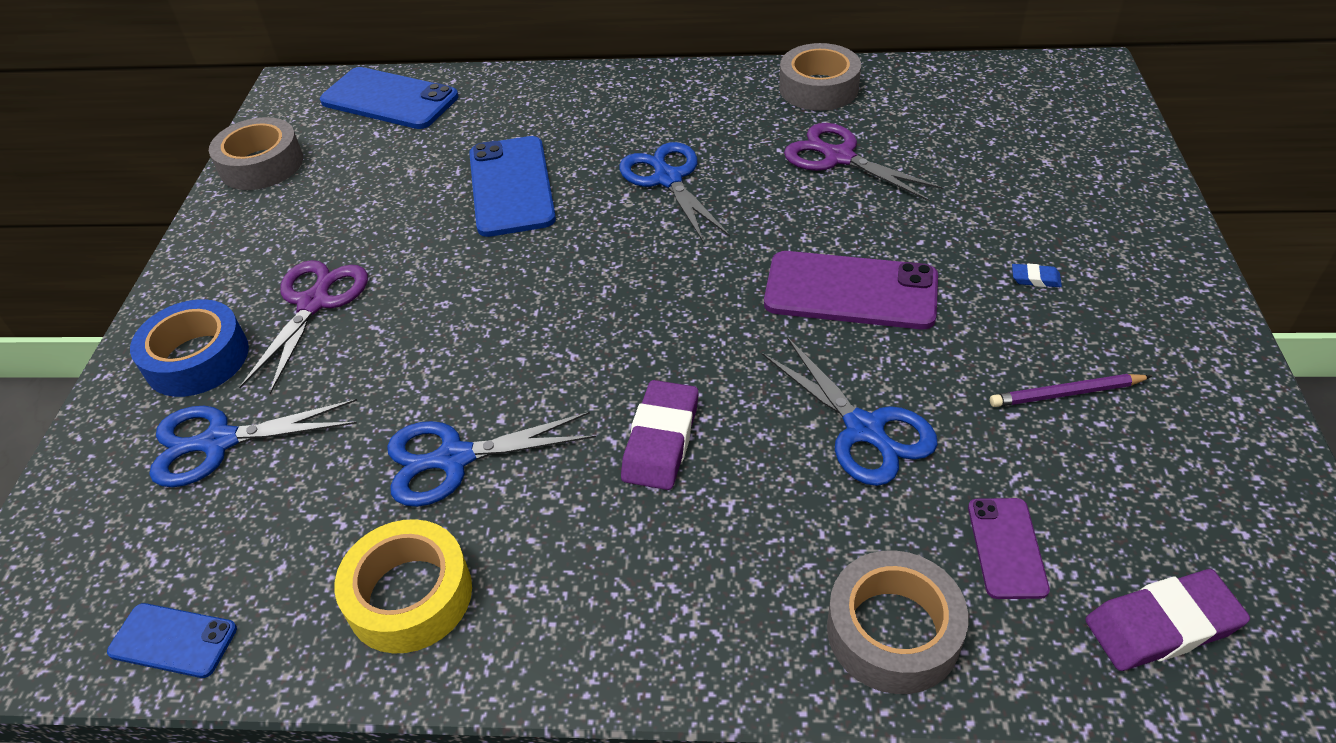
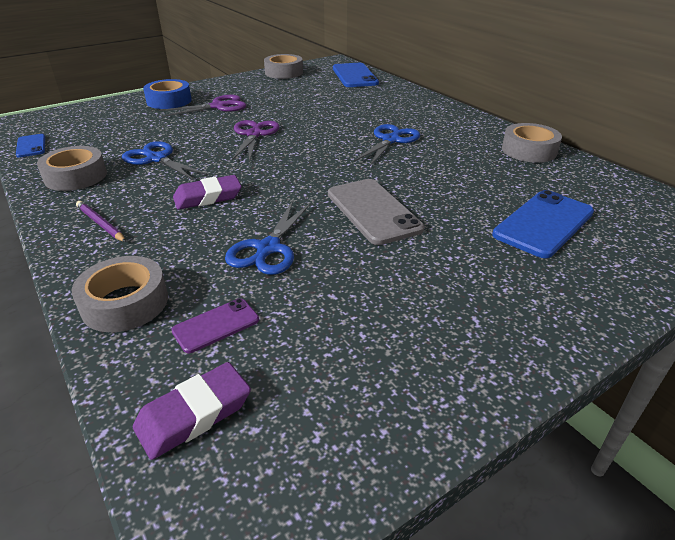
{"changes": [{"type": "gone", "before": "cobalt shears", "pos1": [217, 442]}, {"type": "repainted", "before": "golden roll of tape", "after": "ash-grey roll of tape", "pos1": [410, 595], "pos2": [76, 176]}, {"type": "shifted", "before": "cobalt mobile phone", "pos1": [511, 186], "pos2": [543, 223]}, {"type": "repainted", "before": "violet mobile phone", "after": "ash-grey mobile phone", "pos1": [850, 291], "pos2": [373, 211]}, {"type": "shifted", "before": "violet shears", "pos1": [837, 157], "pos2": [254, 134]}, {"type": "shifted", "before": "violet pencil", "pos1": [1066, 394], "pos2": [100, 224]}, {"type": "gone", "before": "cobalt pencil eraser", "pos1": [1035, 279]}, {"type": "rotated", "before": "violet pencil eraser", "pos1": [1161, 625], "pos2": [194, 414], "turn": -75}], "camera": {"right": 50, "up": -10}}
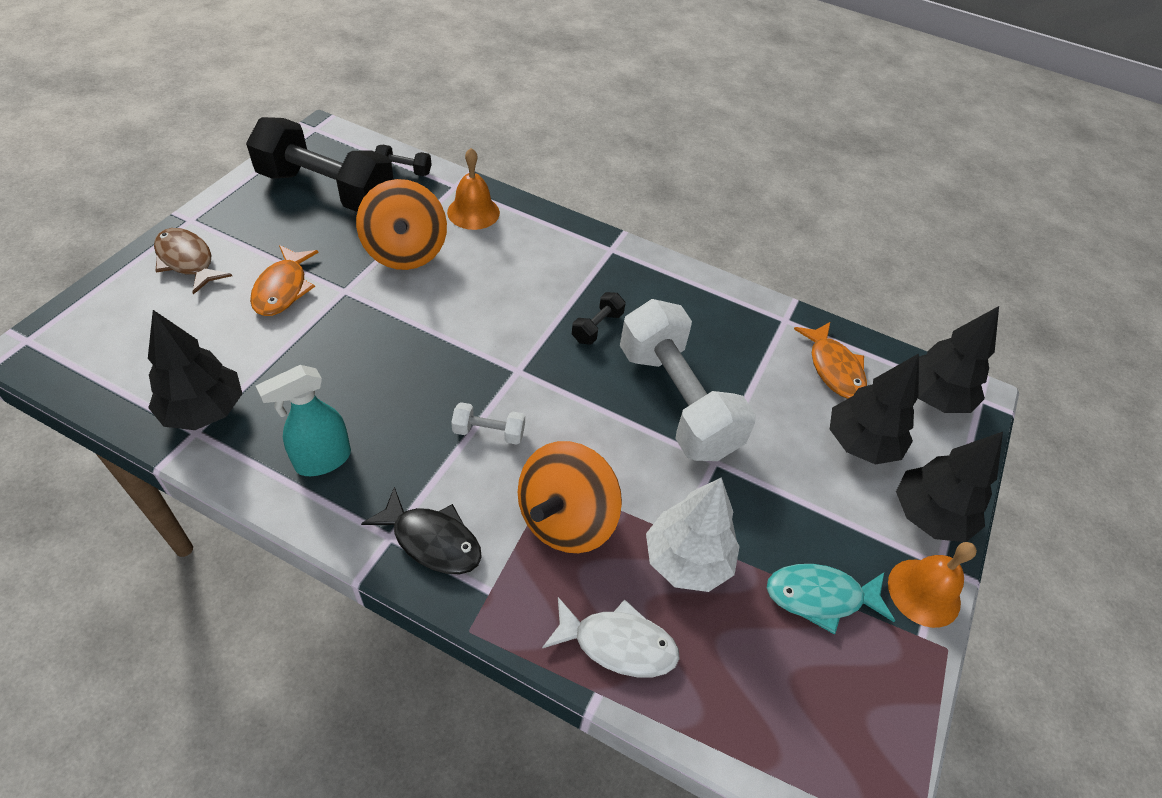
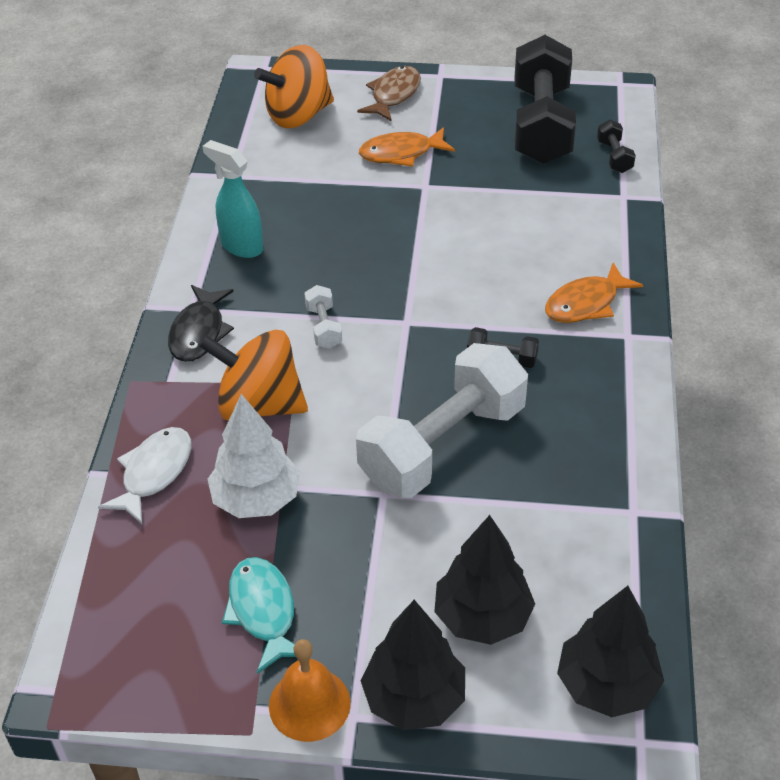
{"changes": [{"type": "gone", "before": "black toy tree", "pos1": [204, 410]}, {"type": "shifted", "before": "orange-coloured whirligig", "pos1": [405, 252], "pos2": [298, 115]}, {"type": "gone", "before": "orange-coloured school bell", "pos1": [473, 212]}, {"type": "rotated", "before": "pure white fish figure", "pos1": [617, 644], "pos2": [154, 473], "turn": -150}, {"type": "shifted", "before": "orange-coloured fish figure", "pos1": [833, 368], "pos2": [586, 303]}], "camera": {"right": 75, "up": -5}}
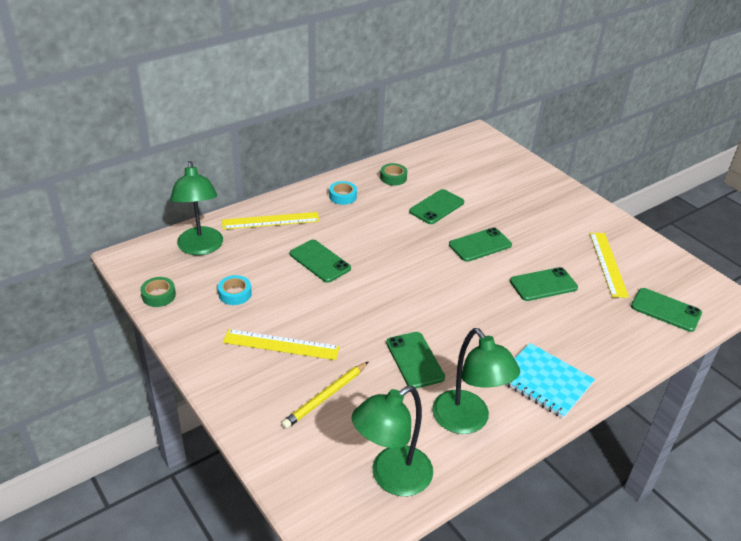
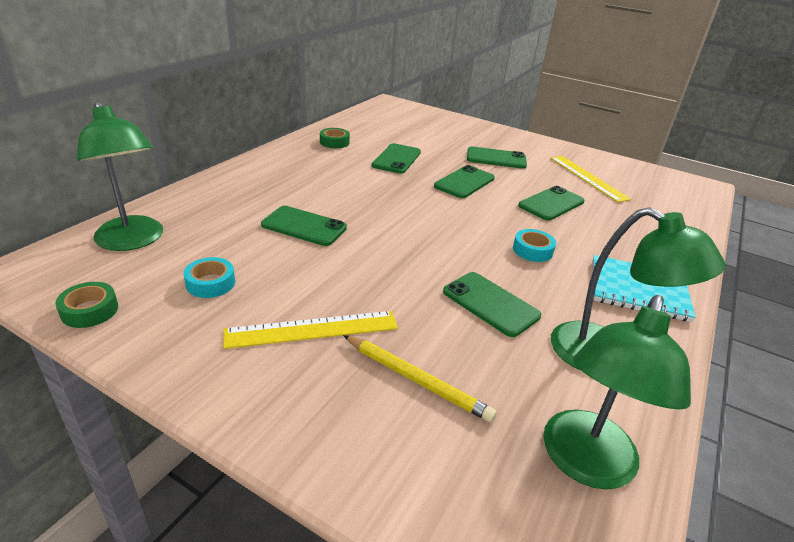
{"changes": [{"type": "gone", "before": "golden measuring stick", "pos1": [271, 221]}, {"type": "rotated", "before": "golden pencil", "pos1": [325, 397], "pos2": [417, 380], "turn": -75}, {"type": "shifted", "before": "teal roll of tape", "pos1": [342, 196], "pos2": [532, 250]}, {"type": "shifted", "before": "green mobile phone", "pos1": [665, 310], "pos2": [496, 158]}], "camera": {"right": -25, "up": -5}}
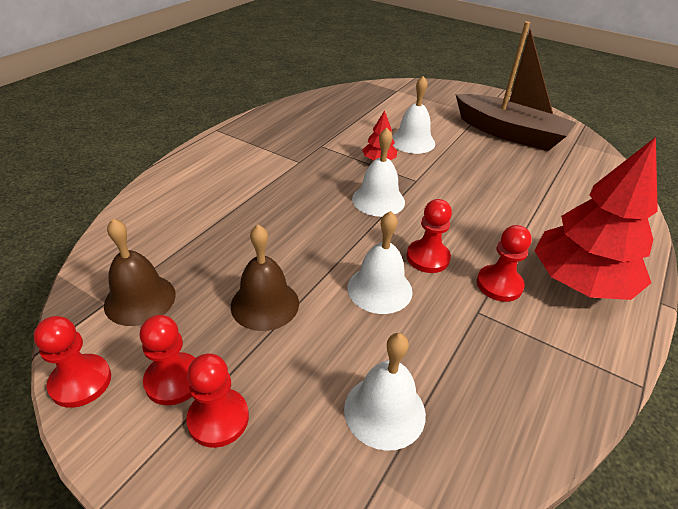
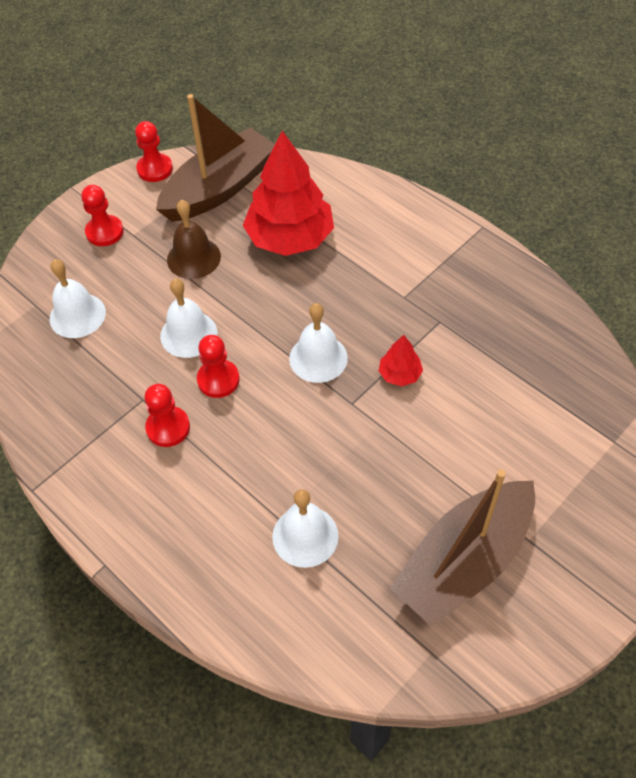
{"changes": [{"type": "swapped", "before": "russet school bell", "after": "russet toy boat", "pos1": [140, 299], "pos2": [219, 188]}, {"type": "gone", "before": "red chess pawn", "pos1": [174, 380]}, {"type": "shifted", "before": "pure white school bell", "pos1": [412, 142], "pos2": [305, 536]}, {"type": "shifted", "before": "red toy tree", "pos1": [580, 282], "pos2": [290, 238]}], "camera": {"right": 105, "up": 15}}
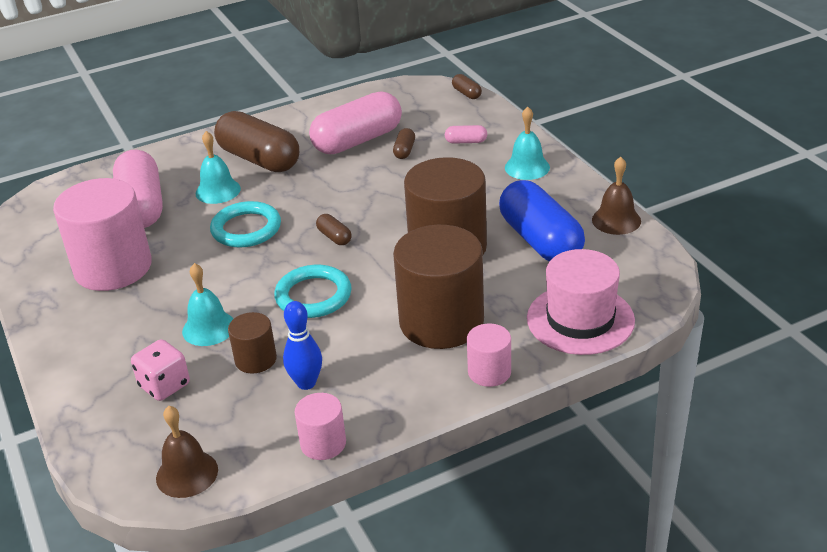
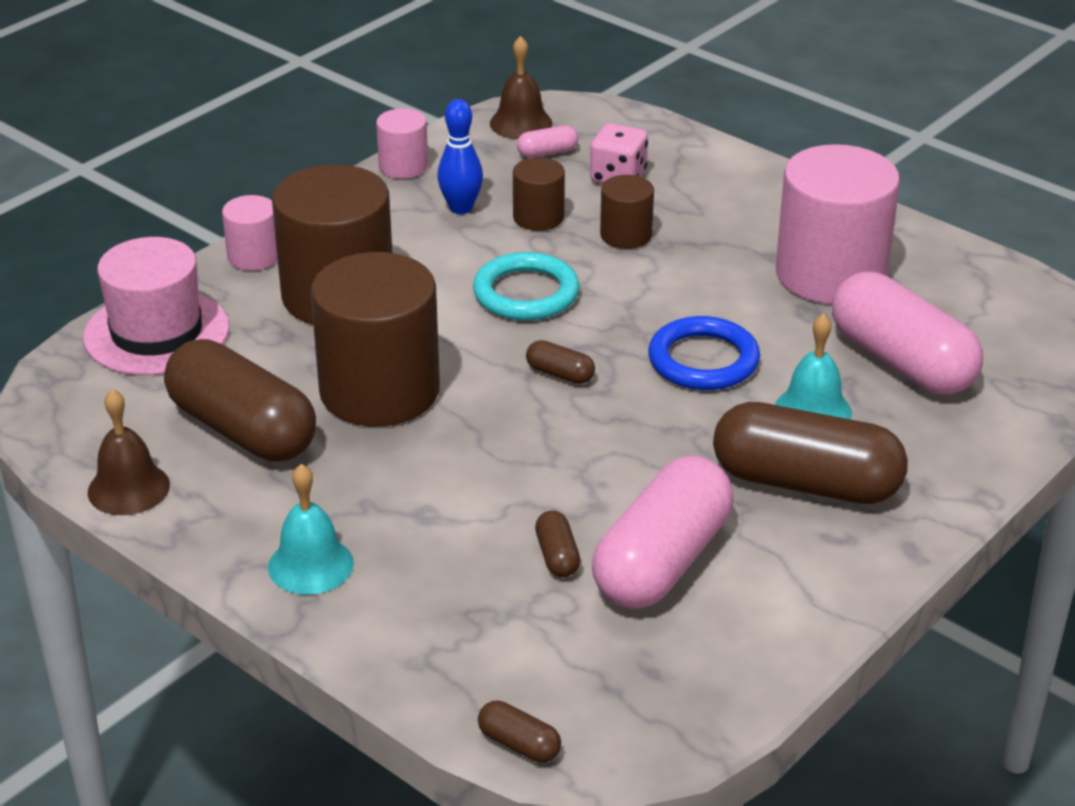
{"changes": [{"type": "swapped", "before": "teal school bell", "after": "russet cylinder", "pos1": [209, 328], "pos2": [626, 235]}, {"type": "repainted", "before": "teal hoop", "after": "cobalt hoop", "pos1": [246, 229], "pos2": [703, 360]}, {"type": "shifted", "before": "rosy pill", "pos1": [466, 142], "pos2": [547, 152]}, {"type": "repainted", "before": "cobalt pill", "after": "russet pill", "pos1": [540, 241], "pos2": [242, 429]}], "camera": {"right": 155, "up": 0}}
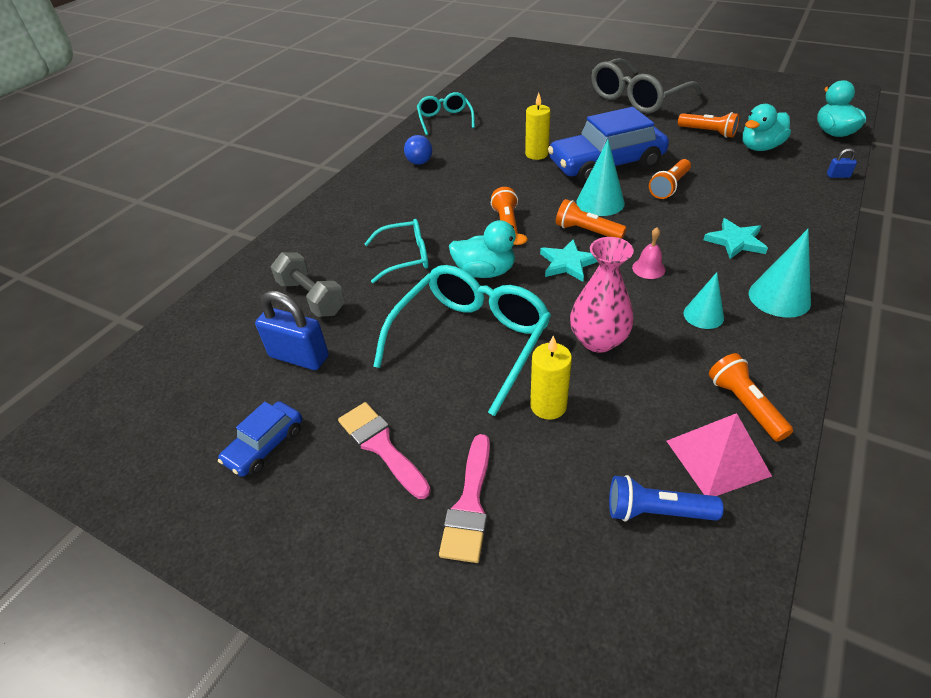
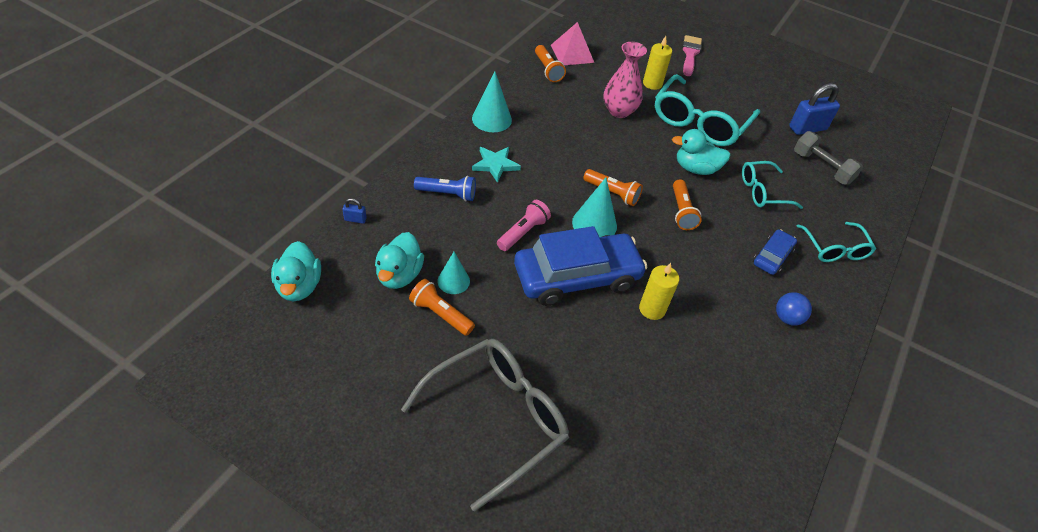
{"changes": [{"type": "shifted", "before": "cobalt car", "pos1": [265, 445], "pos2": [772, 257]}, {"type": "rotated", "before": "cobalt lock", "pos1": [299, 357], "pos2": [807, 128], "turn": -45}, {"type": "gone", "before": "rosy paintbrush", "pos1": [381, 446]}, {"type": "shifted", "before": "teal eyeglasses", "pos1": [445, 119], "pos2": [835, 249]}, {"type": "gone", "before": "teal star", "pos1": [568, 263]}, {"type": "shifted", "before": "cobalt flashlight", "pos1": [656, 511], "pos2": [448, 194]}, {"type": "gone", "before": "rosy school bell", "pos1": [648, 268]}, {"type": "repainted", "before": "orange-coloured flashlight", "after": "rosy flashlight", "pos1": [669, 187], "pos2": [523, 232]}, {"type": "shifted", "before": "teal solid cone", "pos1": [703, 315], "pos2": [453, 281]}, {"type": "rotated", "before": "teal rubber duck", "pos1": [760, 147], "pos2": [399, 275], "turn": 135}], "camera": {"right": 175, "up": 5}}
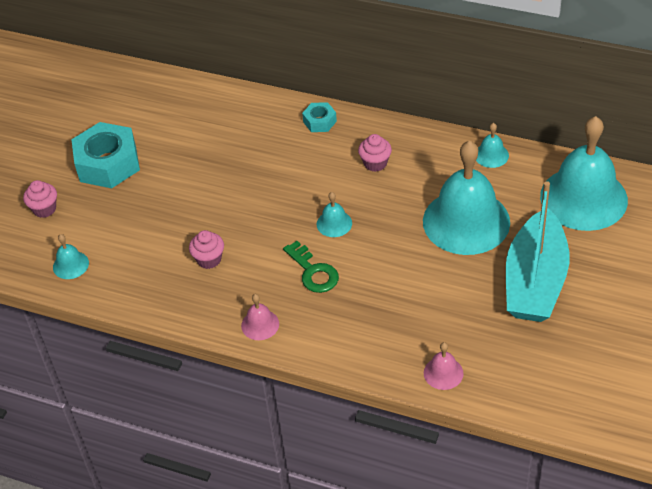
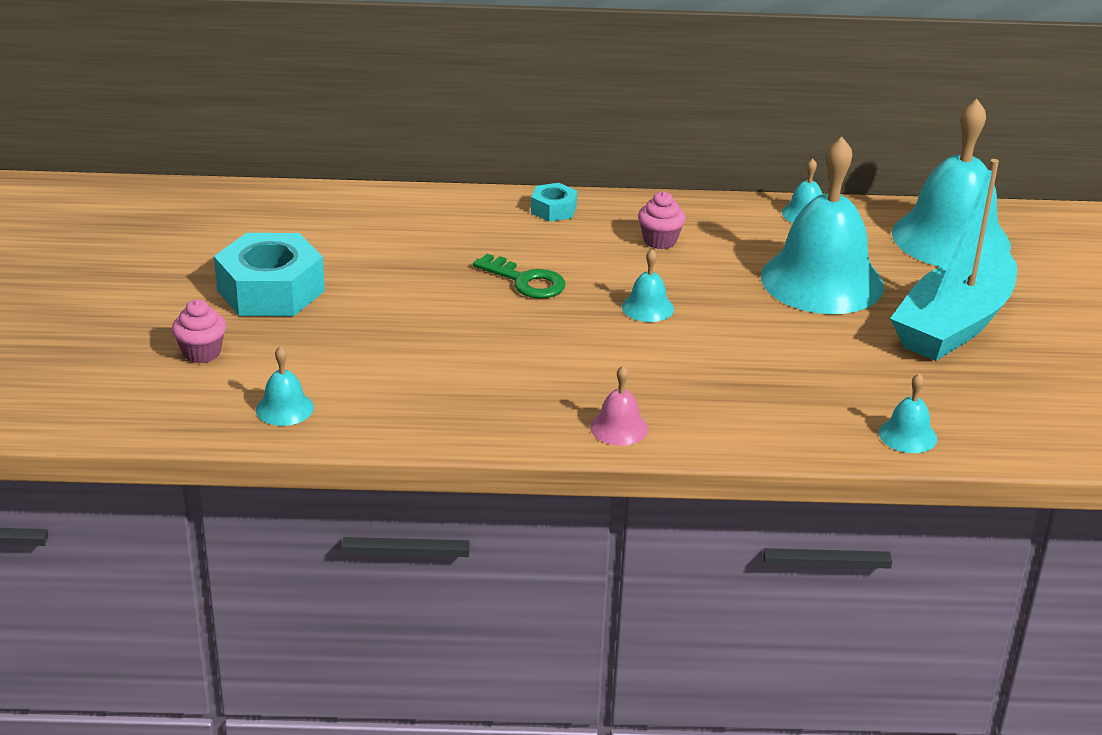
{"changes": [{"type": "gone", "before": "rosy fairy cake", "pos1": [209, 259]}, {"type": "shifted", "before": "green latchkey", "pos1": [313, 272], "pos2": [526, 281]}, {"type": "repainted", "before": "rosy school bell", "after": "teal school bell", "pos1": [443, 373], "pos2": [907, 435]}, {"type": "rotated", "before": "teal toy boat", "pos1": [535, 281], "pos2": [953, 325], "turn": 45}], "camera": {"right": -25, "up": -15}}
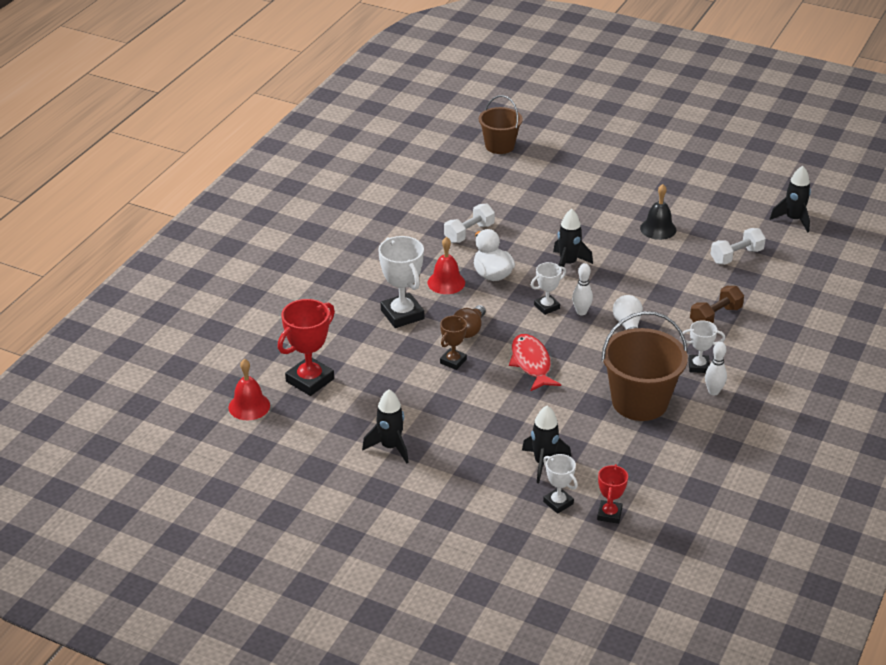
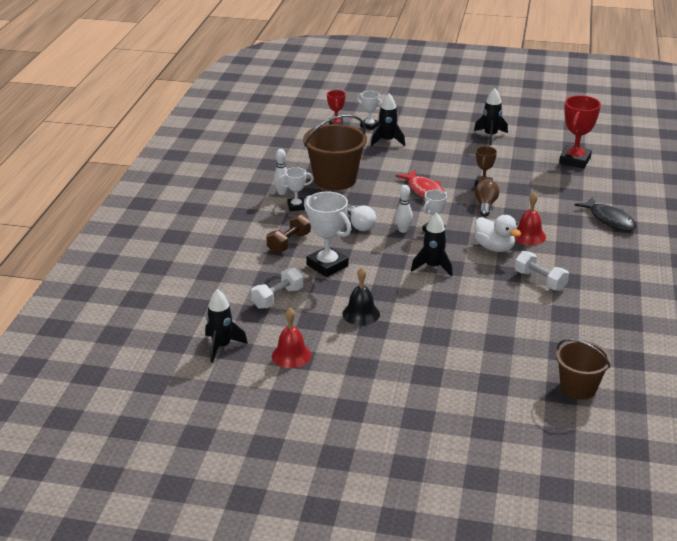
{"changes": [{"type": "shifted", "before": "red school bell", "pos1": [249, 406], "pos2": [291, 355]}, {"type": "shifted", "before": "pure white award cup", "pos1": [402, 314], "pos2": [327, 265]}, {"type": "rotated", "before": "pure white dumbbell", "pos1": [469, 233], "pos2": [540, 281], "turn": -75}, {"type": "new", "after": "black fish figure", "pos2": [609, 220]}], "camera": {"right": 165, "up": -5}}
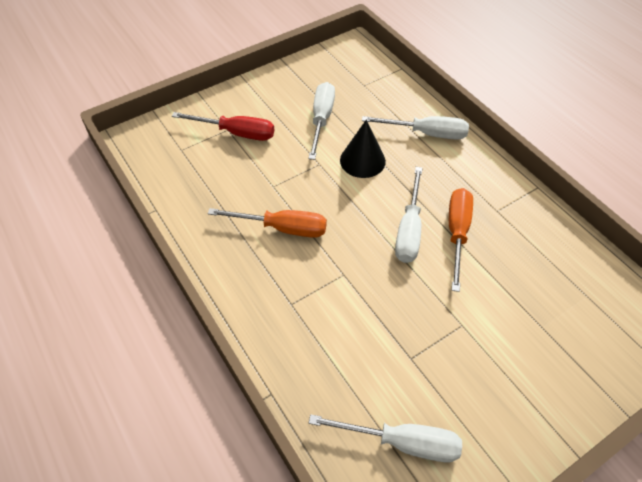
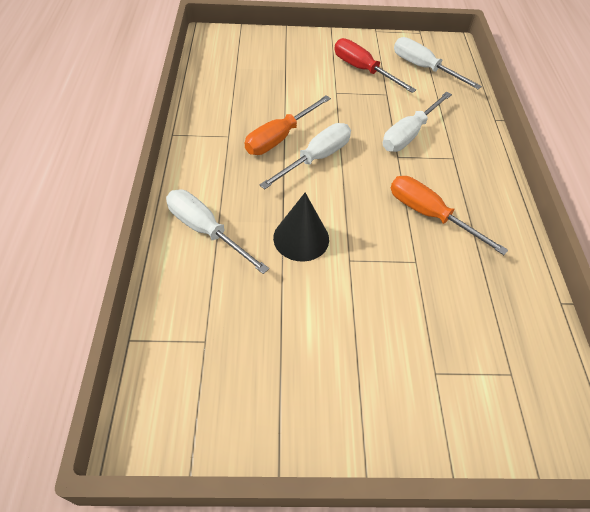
{"changes": [{"type": "shifted", "before": "red flat screwdriver", "pos1": [236, 133], "pos2": [363, 70]}, {"type": "shifted", "before": "pure white flat screwdriver", "pos1": [321, 119], "pos2": [409, 134]}], "camera": {"right": -150, "up": 0}}
